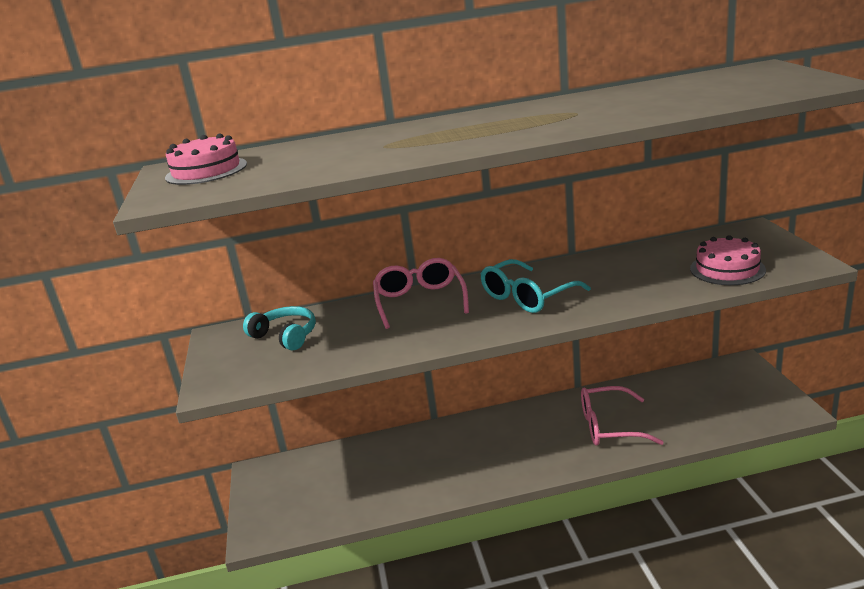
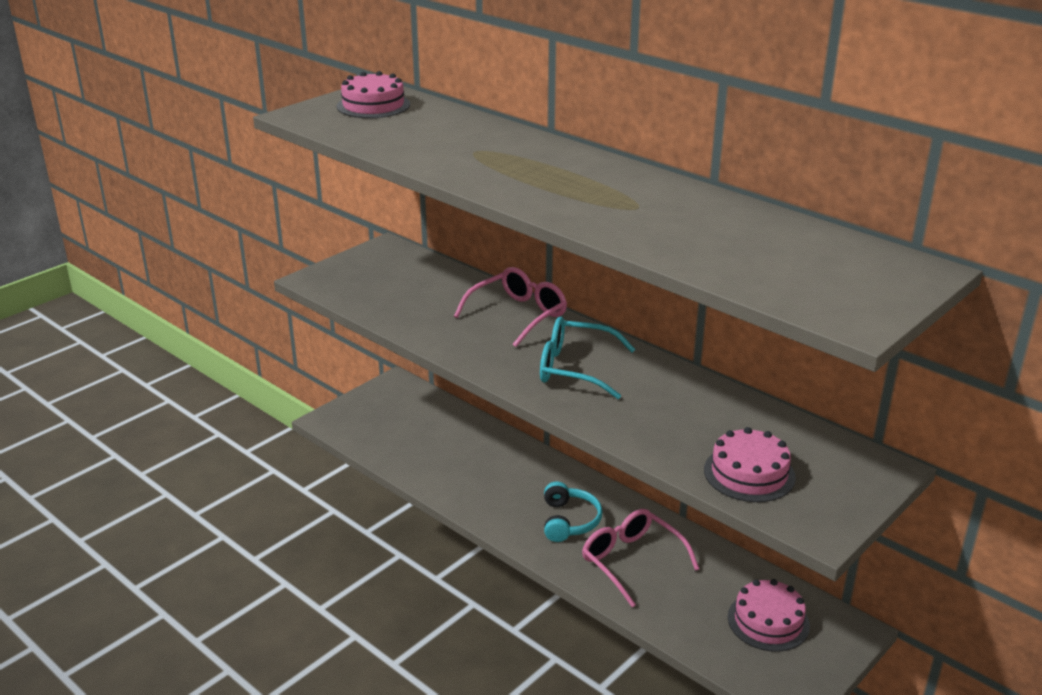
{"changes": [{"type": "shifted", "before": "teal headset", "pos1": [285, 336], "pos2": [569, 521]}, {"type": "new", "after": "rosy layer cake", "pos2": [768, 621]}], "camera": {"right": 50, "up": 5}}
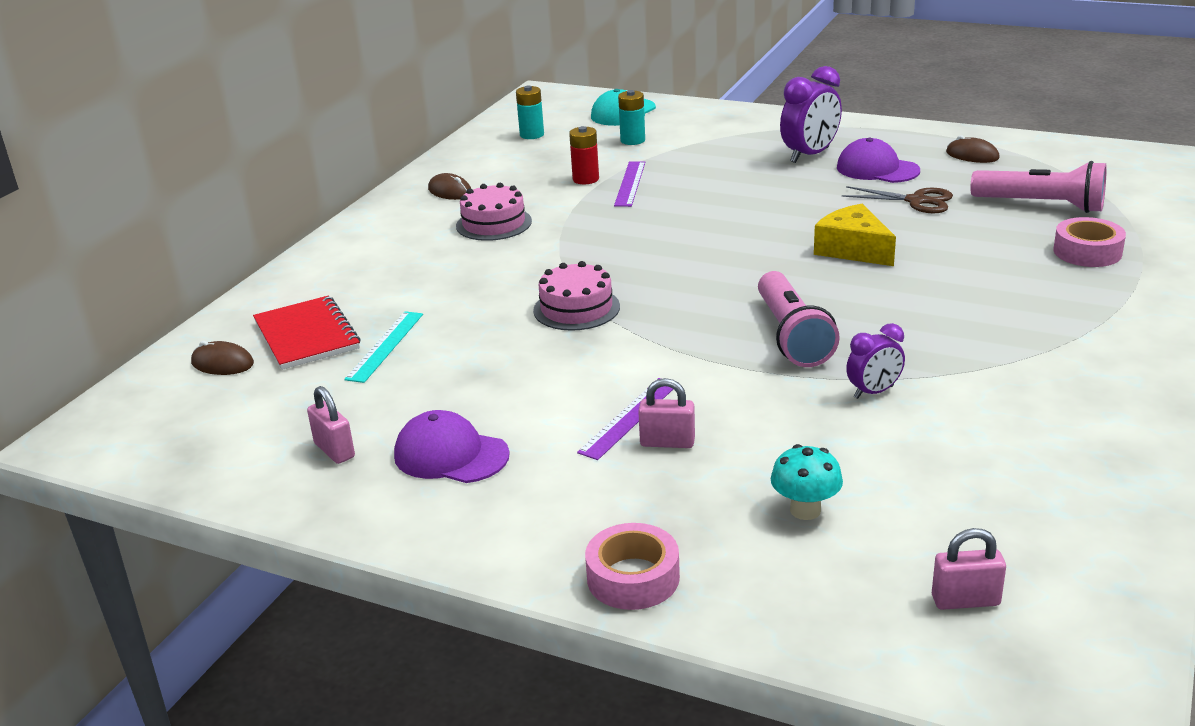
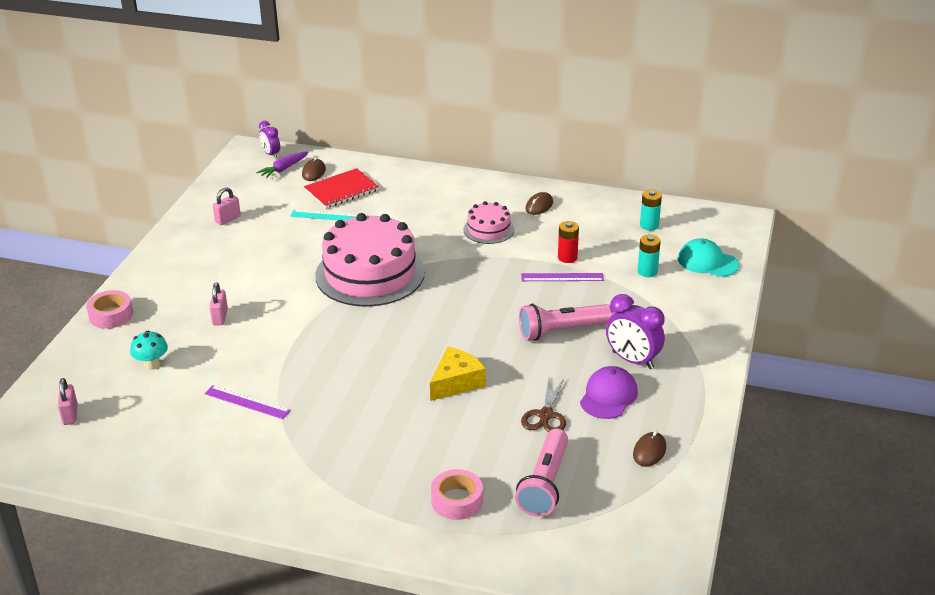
{"changes": [{"type": "gone", "before": "violet cap", "pos1": [451, 455]}, {"type": "scaled", "before": "rosy layer cake", "pos1": [576, 308], "pos2": [370, 273], "scale": 2.04}, {"type": "shifted", "before": "violet measuring stick", "pos1": [629, 417], "pos2": [247, 402]}, {"type": "shifted", "before": "rosy flashlight", "pos1": [792, 336], "pos2": [562, 331]}, {"type": "shifted", "before": "violet clock", "pos1": [873, 392], "pos2": [271, 154]}, {"type": "new", "after": "violet toy carrot", "pos2": [283, 169]}], "camera": {"right": 80, "up": 5}}
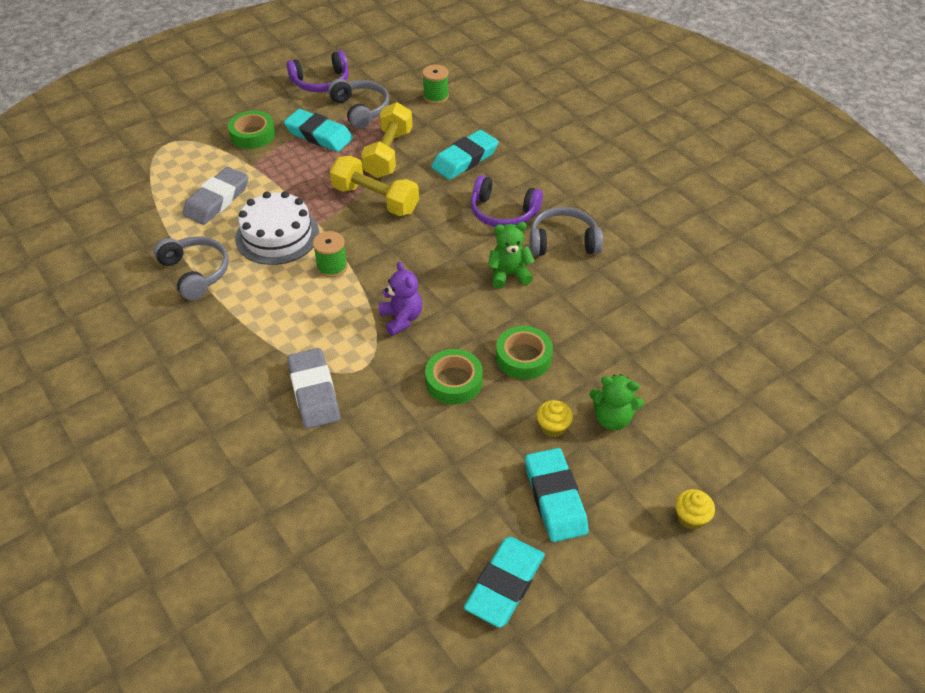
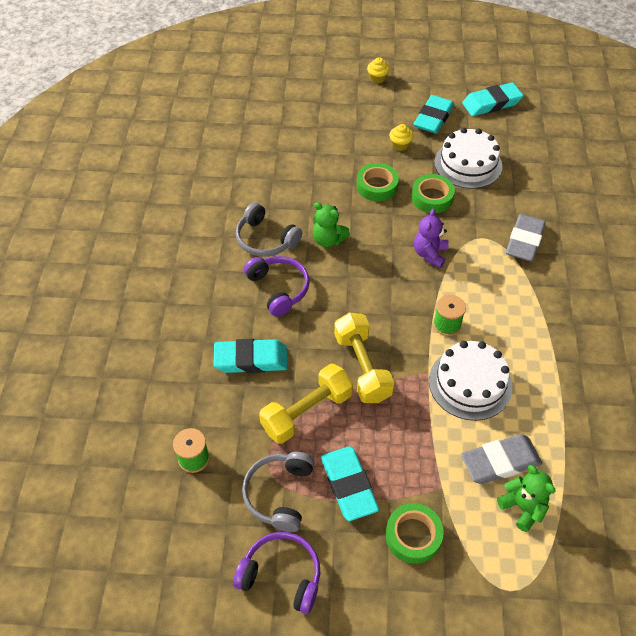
{"changes": [{"type": "gone", "before": "ash-grey headset", "pos1": [195, 272]}, {"type": "shifted", "before": "green teddy bear", "pos1": [612, 418], "pos2": [522, 507]}, {"type": "new", "after": "pure white layer cake", "pos2": [468, 164]}], "camera": {"right": -140, "up": 5}}
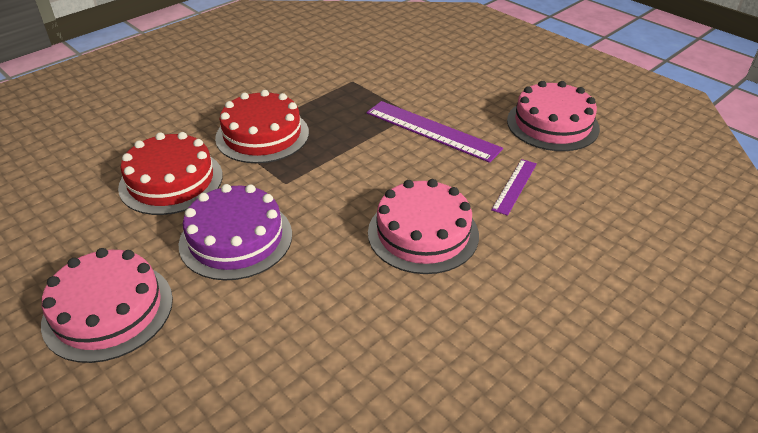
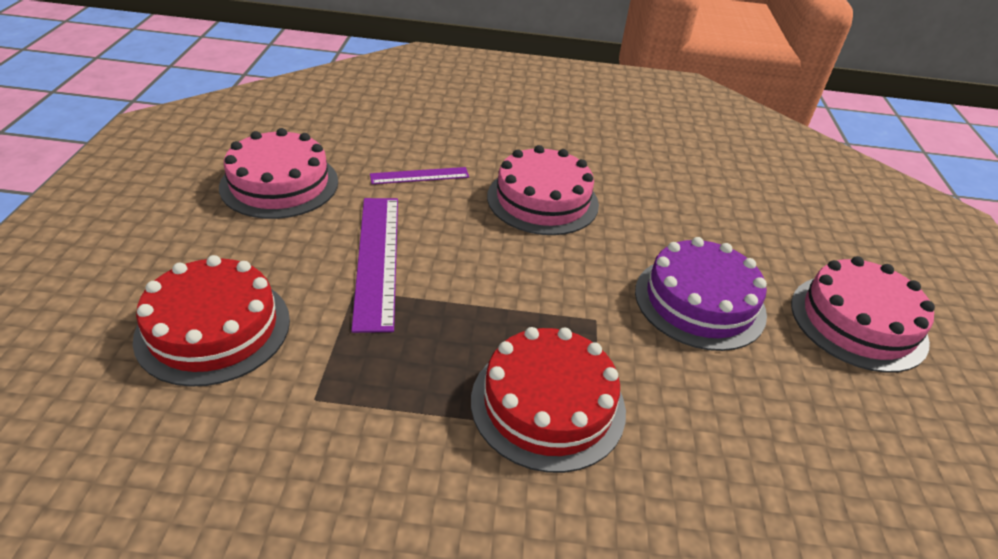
{"changes": [{"type": "shifted", "before": "red layer cake", "pos1": [171, 181], "pos2": [213, 328]}], "camera": {"right": -135, "up": 0}}
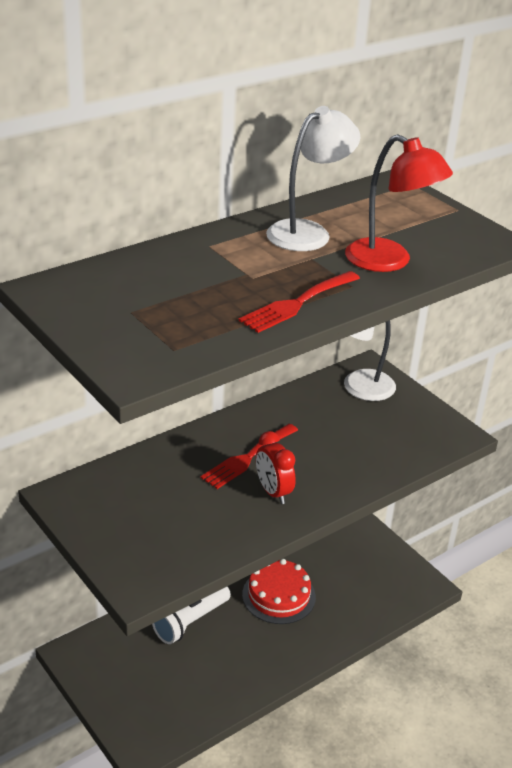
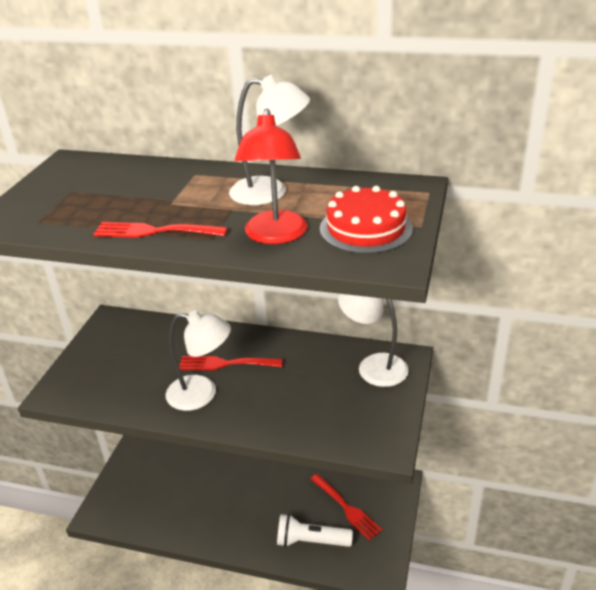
{"changes": [{"type": "shifted", "before": "pure white flashlight", "pos1": [190, 622], "pos2": [311, 541]}, {"type": "shifted", "before": "red layer cake", "pos1": [278, 595], "pos2": [366, 228]}, {"type": "swapped", "before": "red clock", "after": "pure white lamp", "pos1": [273, 492], "pos2": [202, 394]}, {"type": "new", "after": "red dinner fork", "pos2": [347, 508]}], "camera": {"right": 55, "up": 0}}
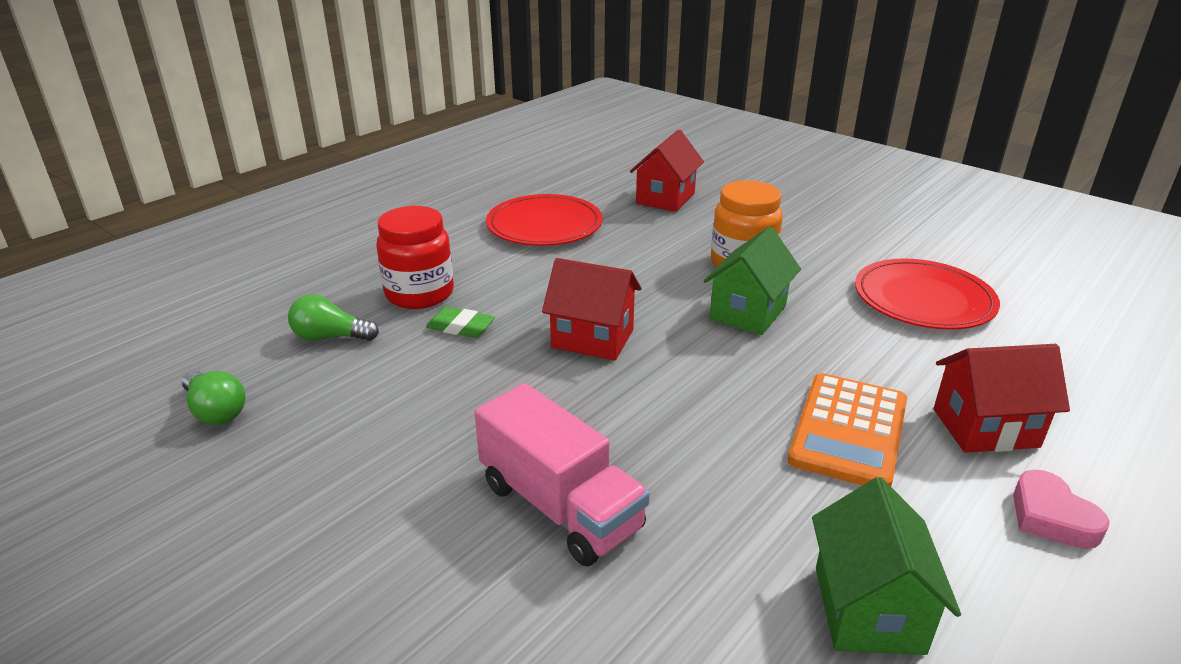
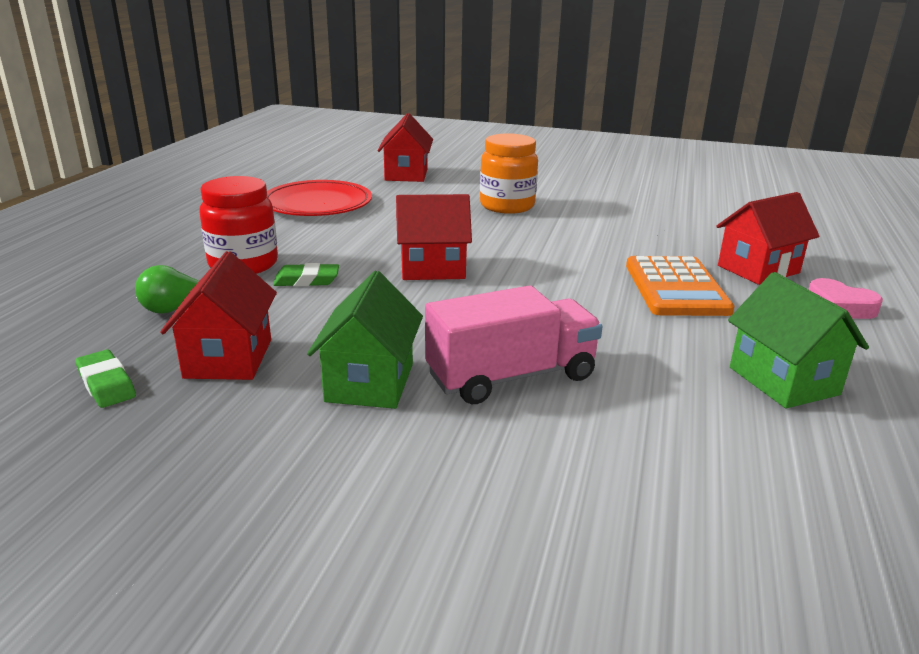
{"changes": [{"type": "swapped", "before": "green light bulb", "after": "green pencil eraser", "pos1": [216, 411], "pos2": [106, 384]}, {"type": "rotated", "before": "rosy toy truck", "pos1": [560, 506], "pos2": [511, 376], "turn": -45}, {"type": "shifted", "before": "green house", "pos1": [748, 312], "pos2": [369, 383]}, {"type": "gone", "before": "red flat dish", "pos1": [923, 299]}, {"type": "new", "after": "red house", "pos2": [228, 358]}], "camera": {"right": -25, "up": -5}}
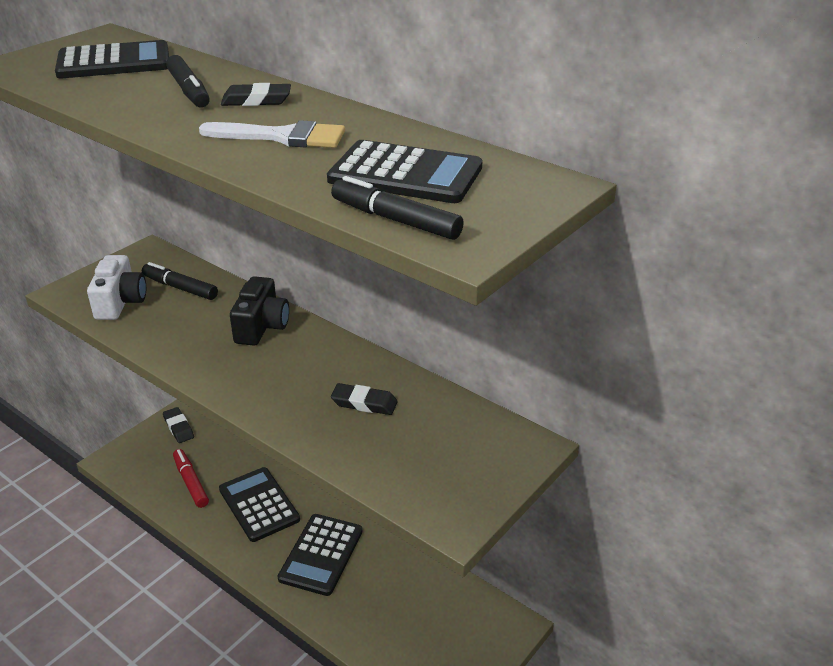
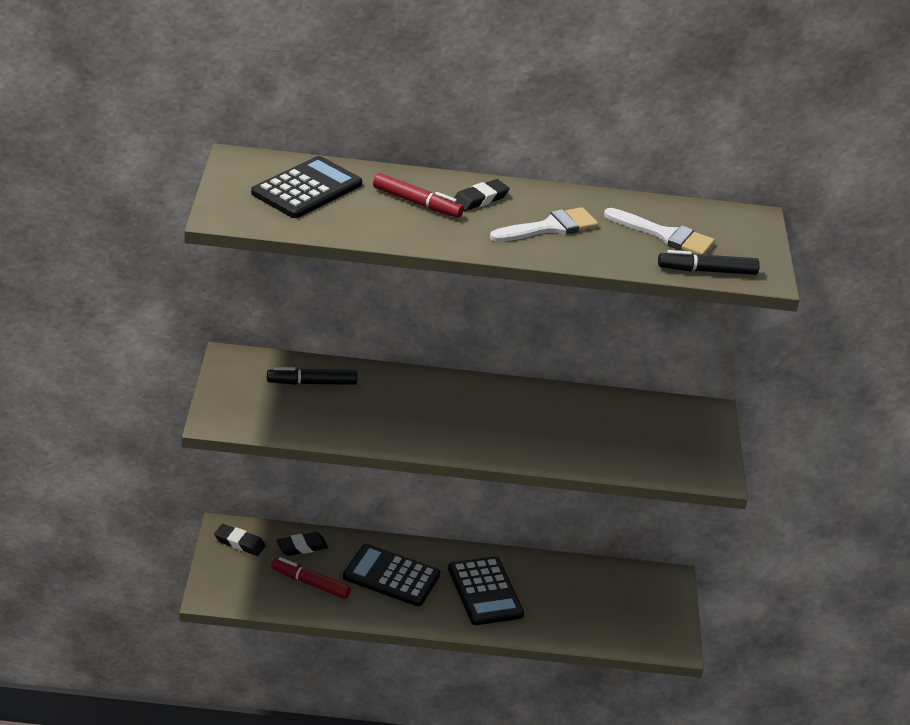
{"changes": [{"type": "gone", "before": "pure white compact camera", "pos1": [120, 302]}, {"type": "repainted", "before": "black marker pen", "after": "red marker pen", "pos1": [189, 91], "pos2": [417, 203]}, {"type": "gone", "before": "black compact camera", "pos1": [261, 326]}, {"type": "swapped", "before": "black adding machine", "after": "pure white paintbrush", "pos1": [405, 174], "pos2": [665, 235]}, {"type": "shifted", "before": "black pencil eraser", "pos1": [364, 403], "pos2": [302, 547]}], "camera": {"right": -40, "up": 0}}
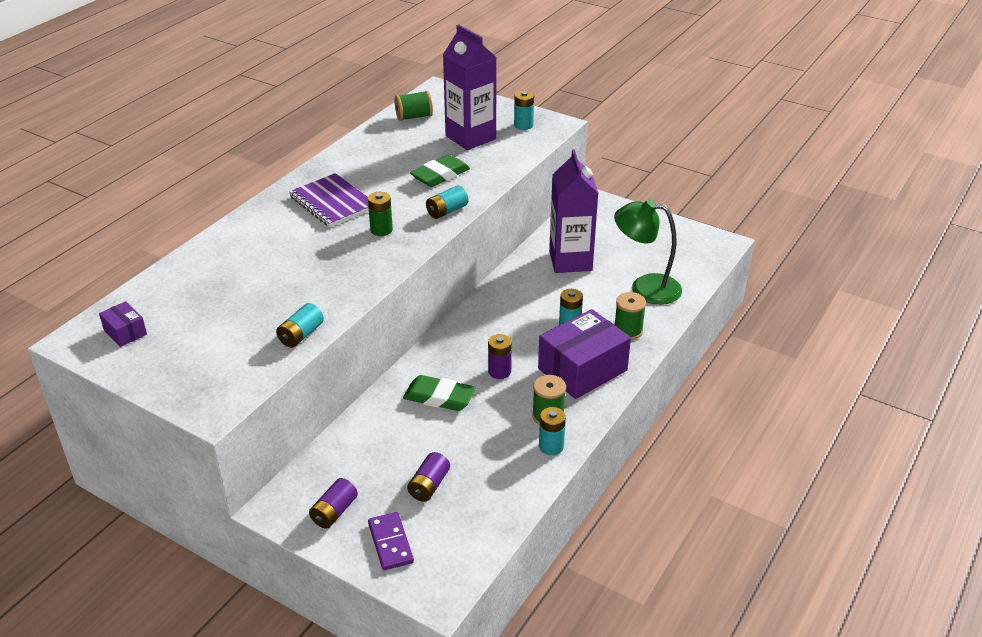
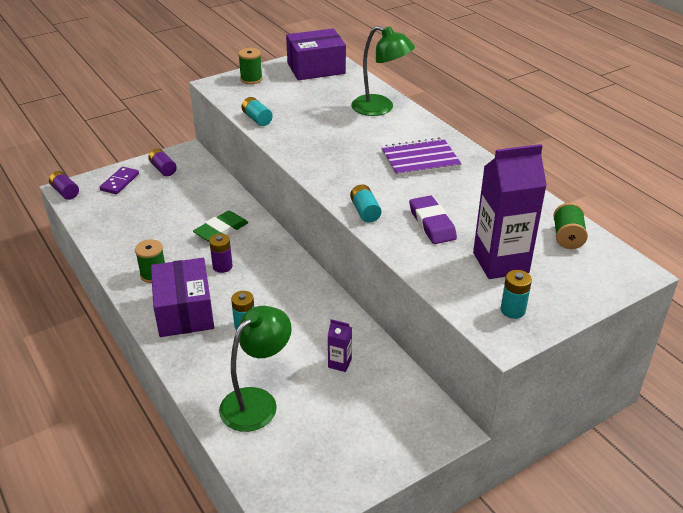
{"changes": [{"type": "scaled", "before": "violet package", "pos1": [125, 332], "pos2": [316, 68], "scale": 2.15}, {"type": "gone", "before": "green power cell", "pos1": [381, 230]}, {"type": "rotated", "before": "violet domino tile", "pos1": [390, 543], "pos2": [119, 182], "turn": -75}, {"type": "shifted", "before": "violet power cell", "pos1": [429, 485], "pos2": [65, 192]}, {"type": "repainted", "before": "green pencil eraser", "after": "violet pencil eraser", "pos1": [440, 175], "pos2": [432, 223]}, {"type": "gone", "before": "teal power cell", "pos1": [551, 446]}, {"type": "scaled", "before": "violet milk carton", "pos1": [570, 261], "pos2": [339, 363], "scale": 0.44}, {"type": "shifted", "before": "green spool", "pos1": [628, 331], "pos2": [251, 79]}, {"type": "new", "after": "green lamp", "pos2": [380, 108]}], "camera": {"right": 115, "up": 0}}
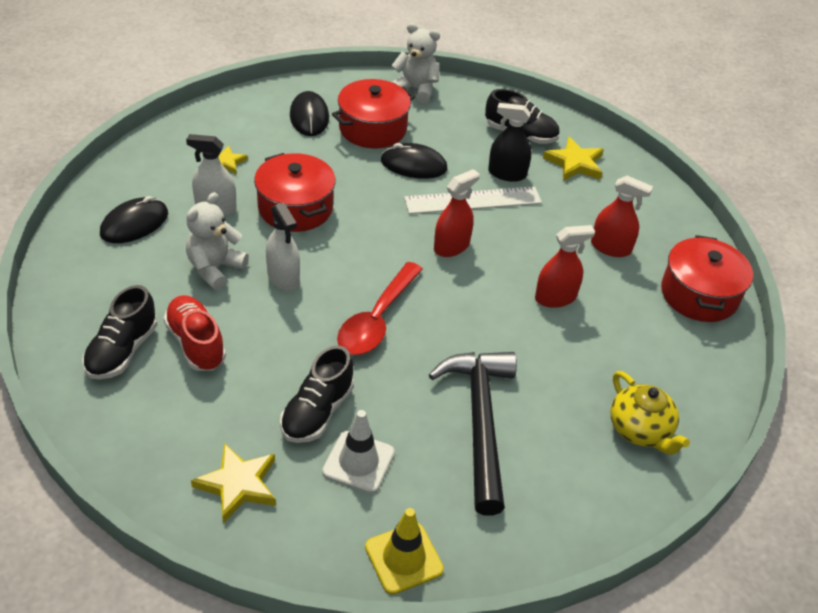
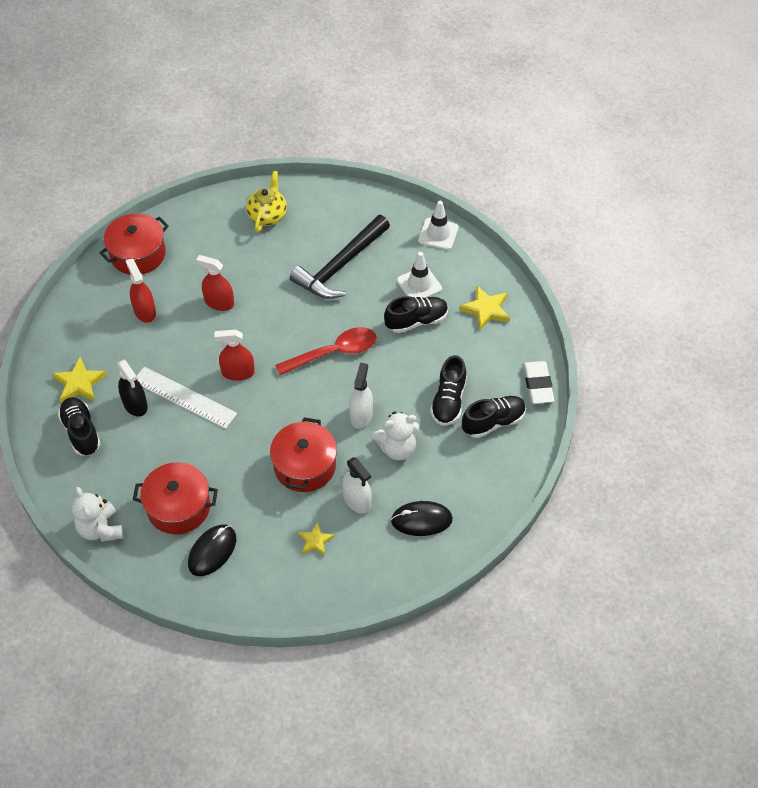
{"changes": [{"type": "repainted", "before": "red sneaker", "after": "black sneaker", "pos1": [196, 343], "pos2": [448, 401]}, {"type": "repainted", "before": "golden road cone", "after": "pure white road cone", "pos1": [404, 558], "pos2": [438, 234]}, {"type": "gone", "before": "black mouse", "pos1": [413, 165]}, {"type": "new", "after": "pure white pencil eraser", "pos2": [538, 384]}], "camera": {"right": -135, "up": 10}}
